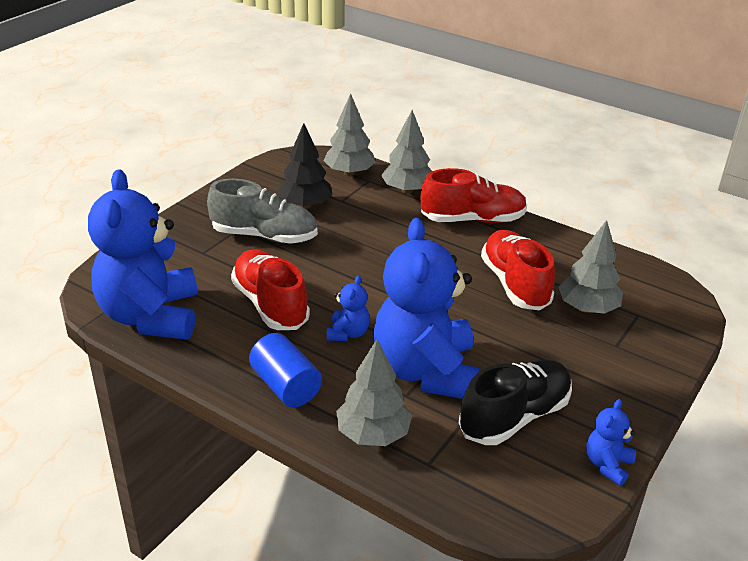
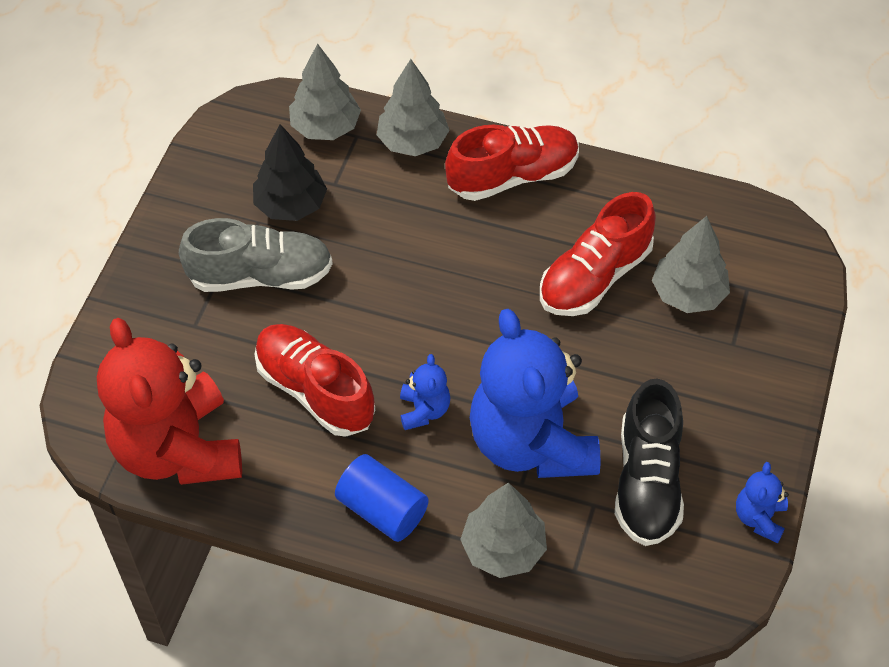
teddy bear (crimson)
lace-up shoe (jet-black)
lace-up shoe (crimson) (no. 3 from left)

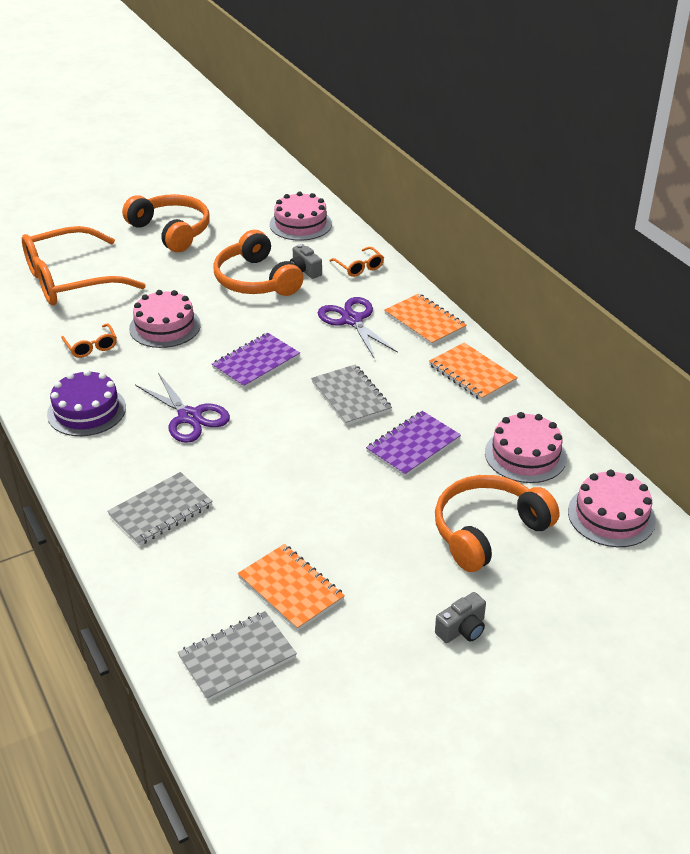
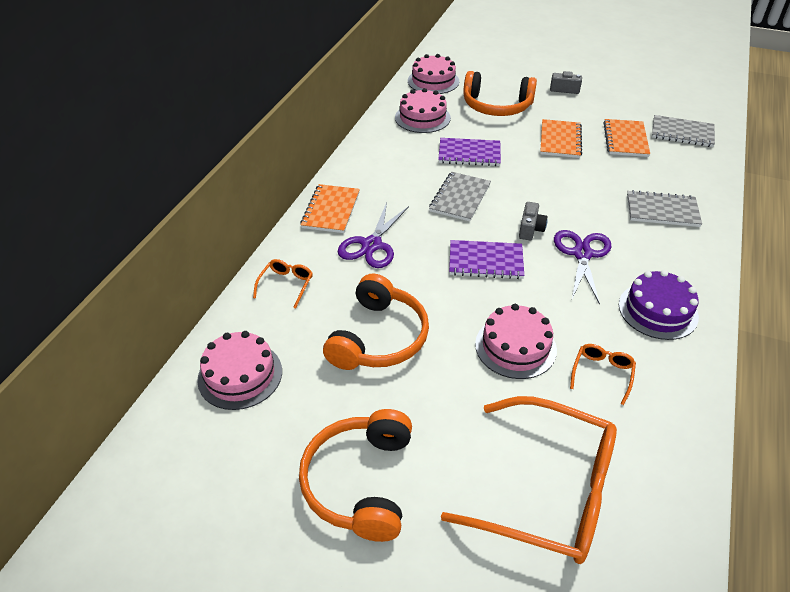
compact camera (ash-grey) (no. 1 from left)
notebook (orange) (no. 2 from left)

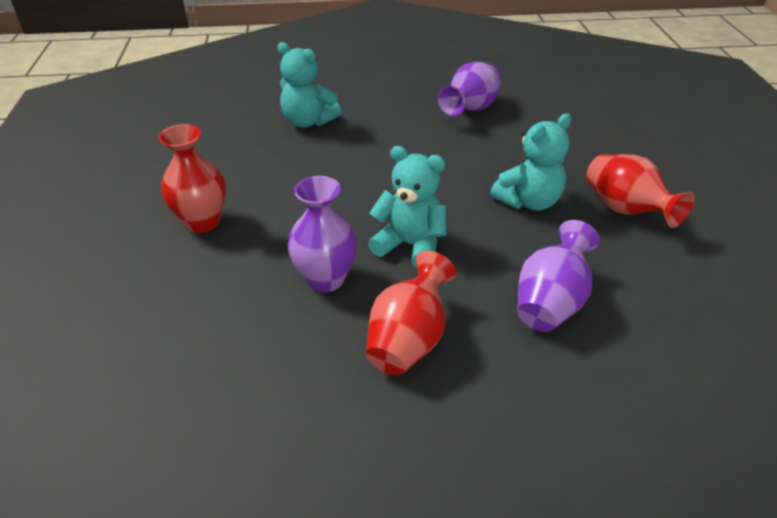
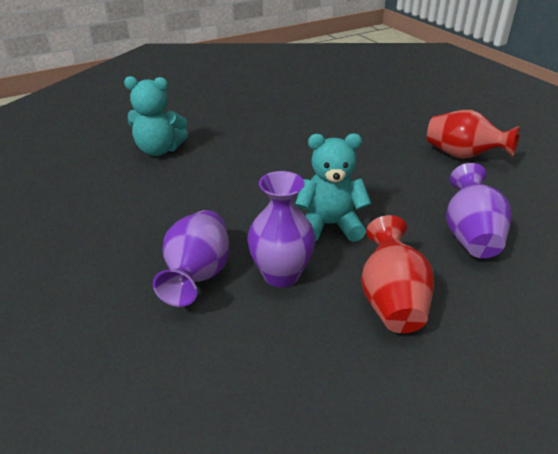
flower vase (crimson) (no. 1 from left in the first image)
flower vase (royal purple) (no. 1 from left)
teddy bear (turquoise) (no. 3 from left in the first image)

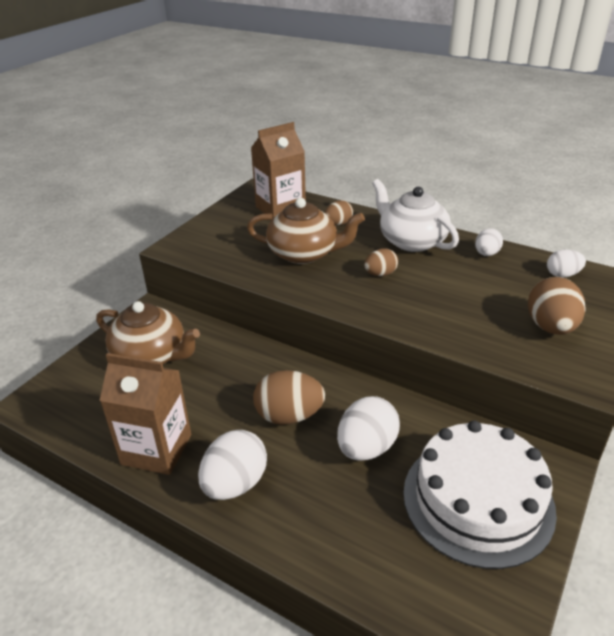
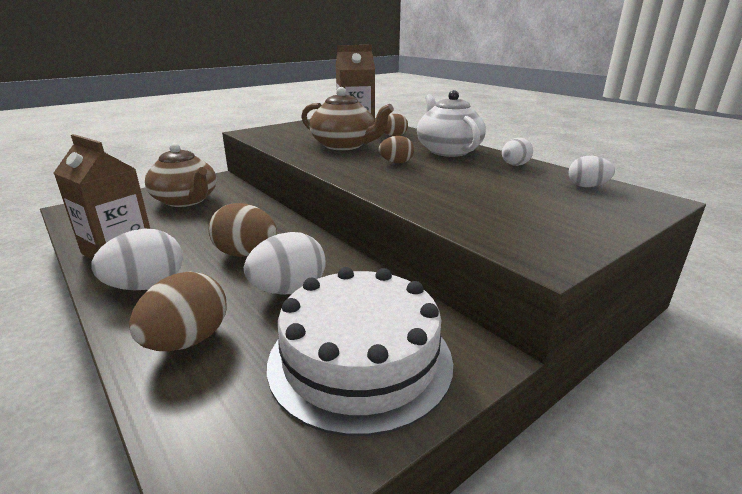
egg shape (brown) (no. 1 from left)

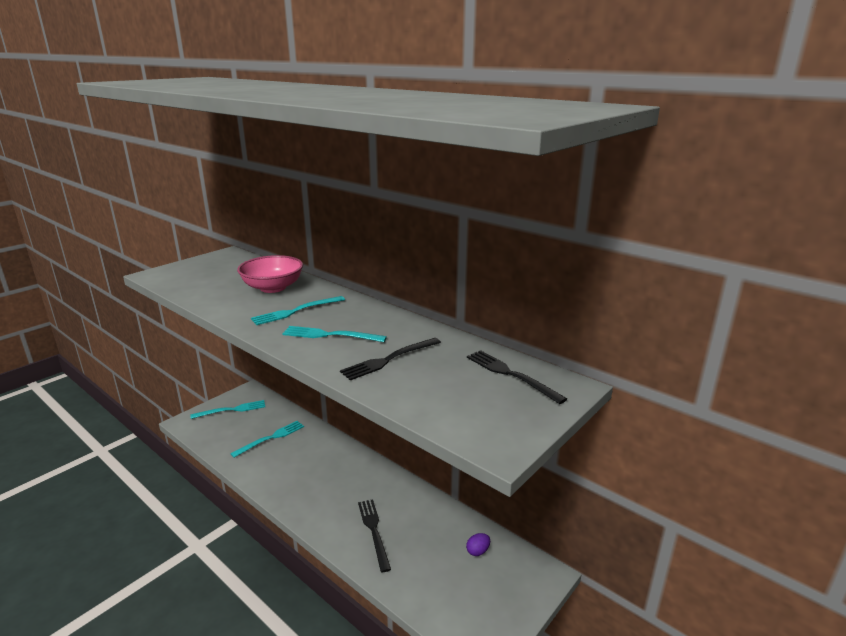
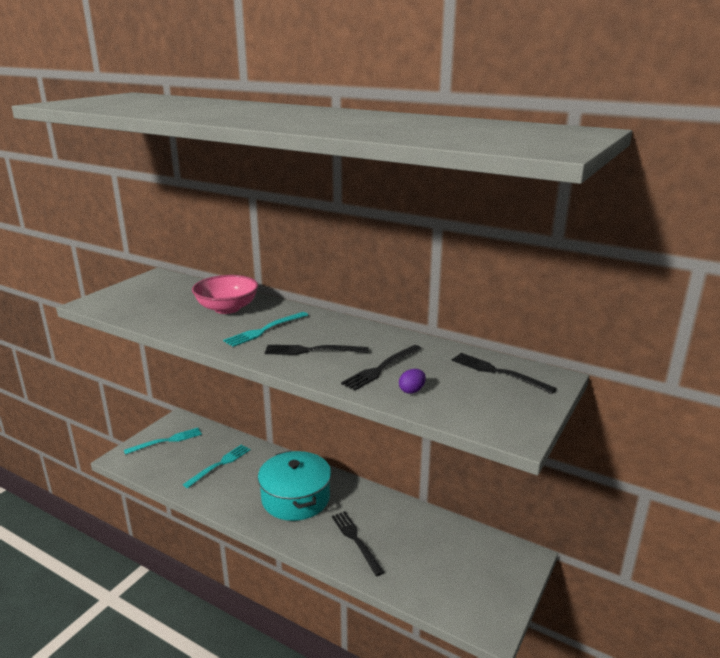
dinner fork (jet-black) (no. 1 from left)
egg shape (royal purple)
stockpot (turquoise)

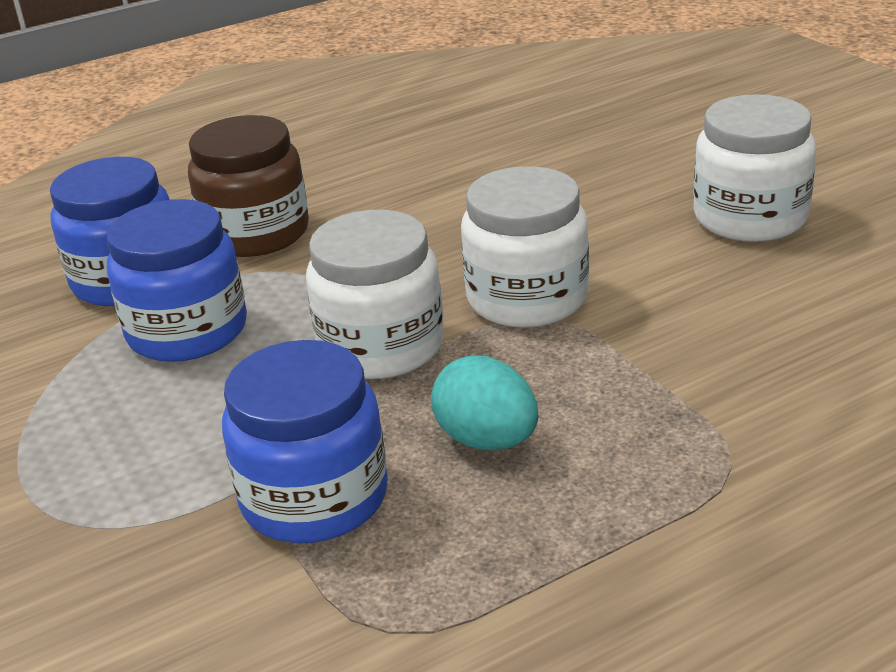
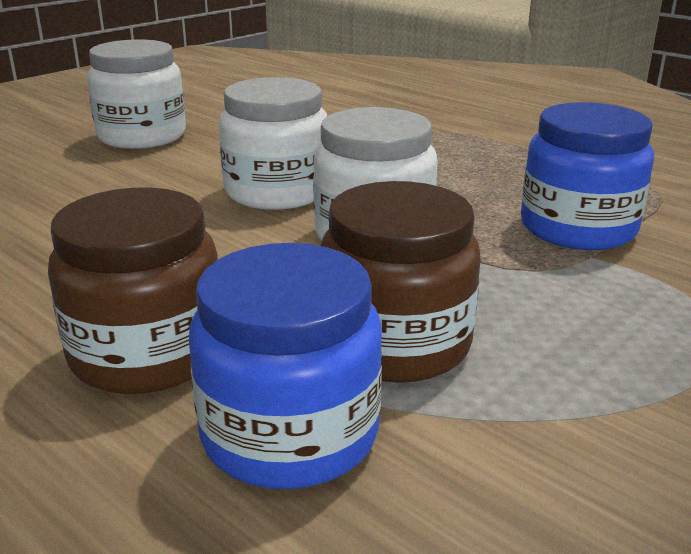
jam jar (brown) (no. 2 from left)
egg shape (turquoise)

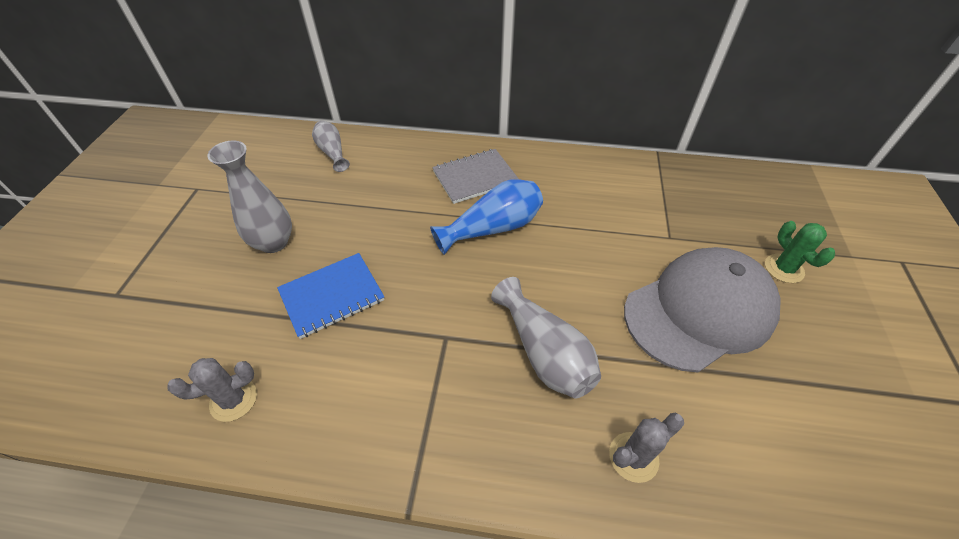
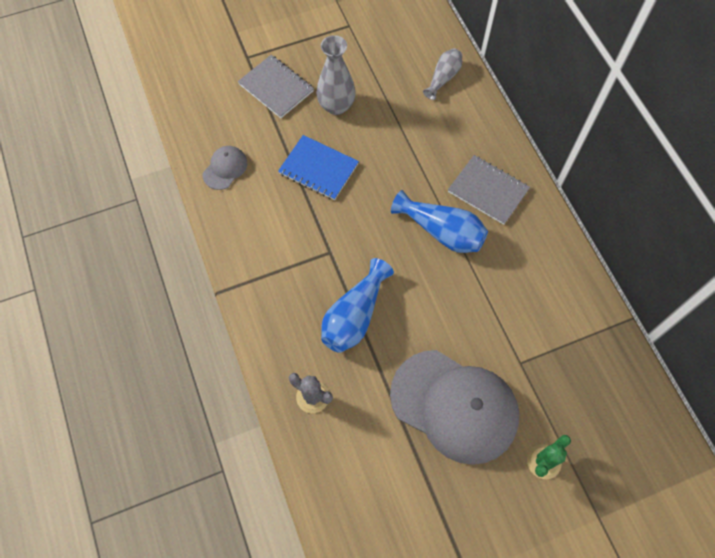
baseball cap (ash-grey) (no. 1 from left)
flower vase (blue) (no. 1 from left)
notebook (ash-grey) (no. 1 from left)

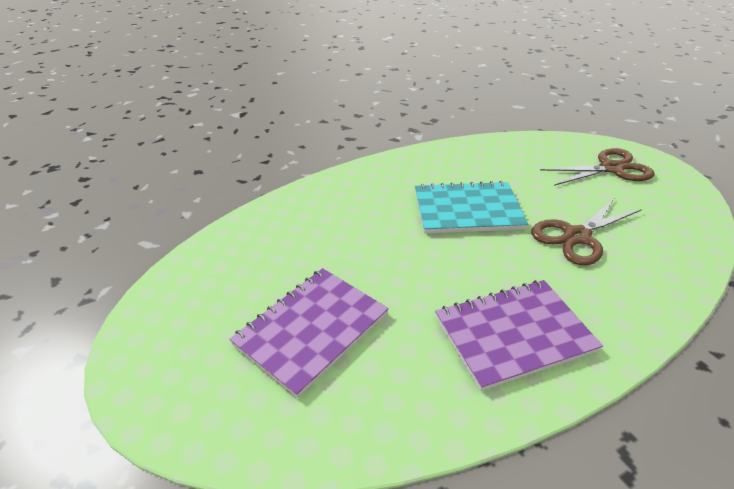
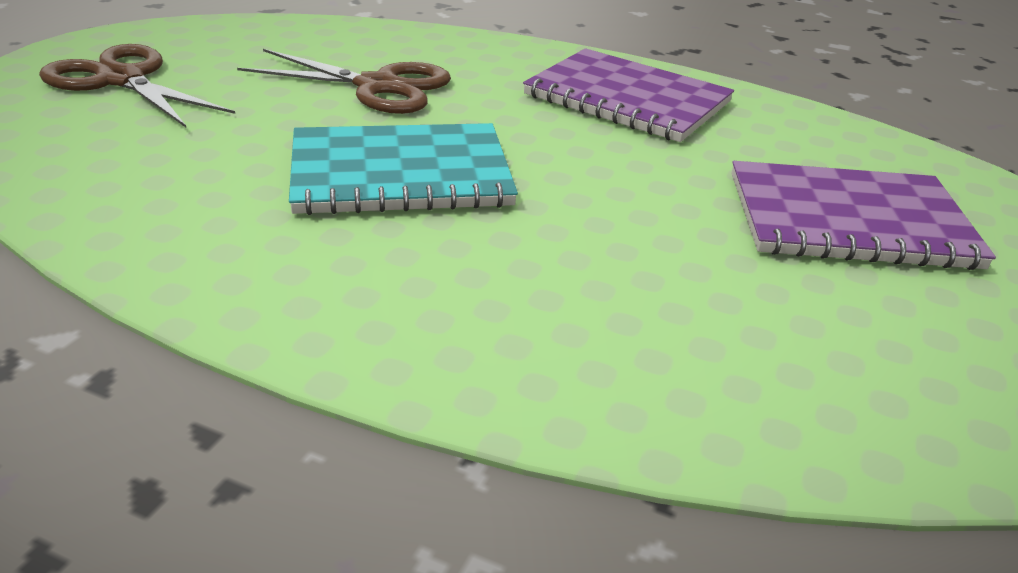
notebook (turquoise)

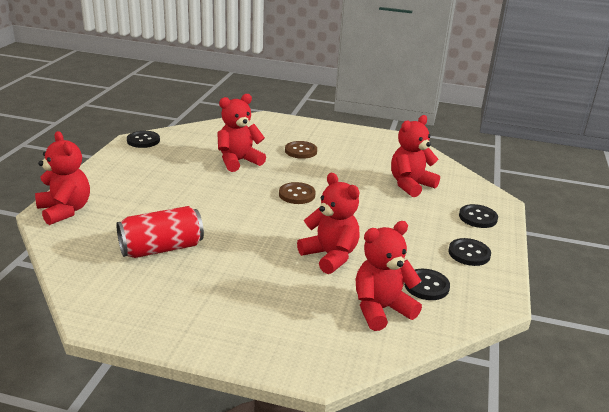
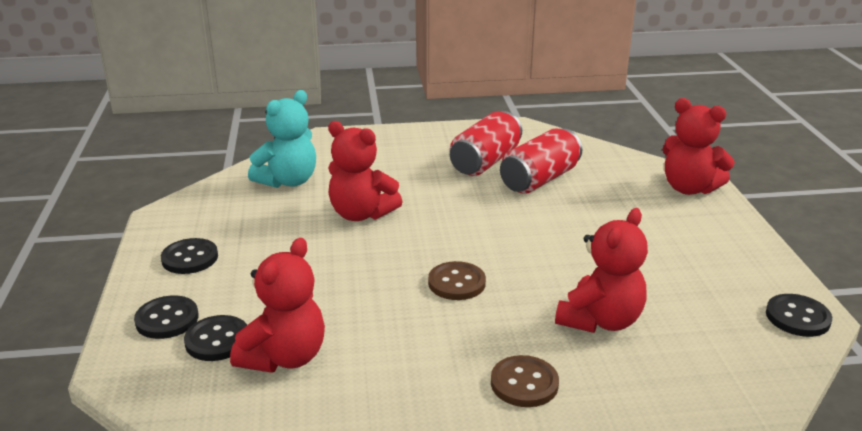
teddy bear (turquoise)
shirt button (jet-black) (no. 3 from left)
tin (crimson) (no. 1 from left)

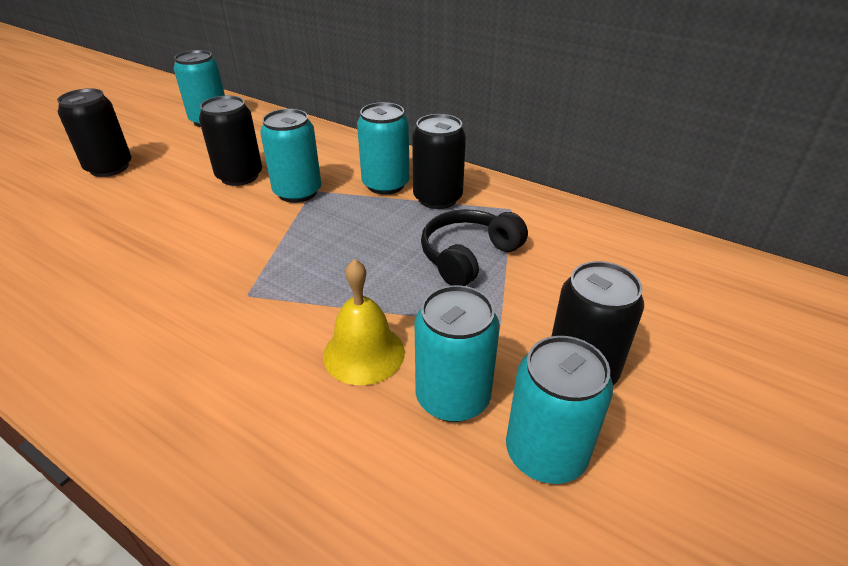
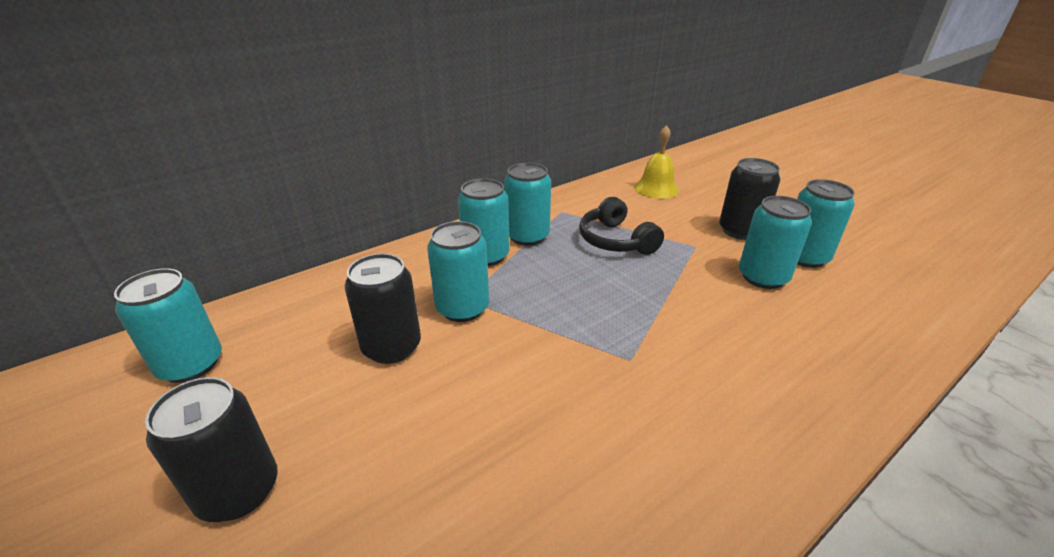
hand bell (bright yellow)
tin (turquoise) (no. 4 from left)

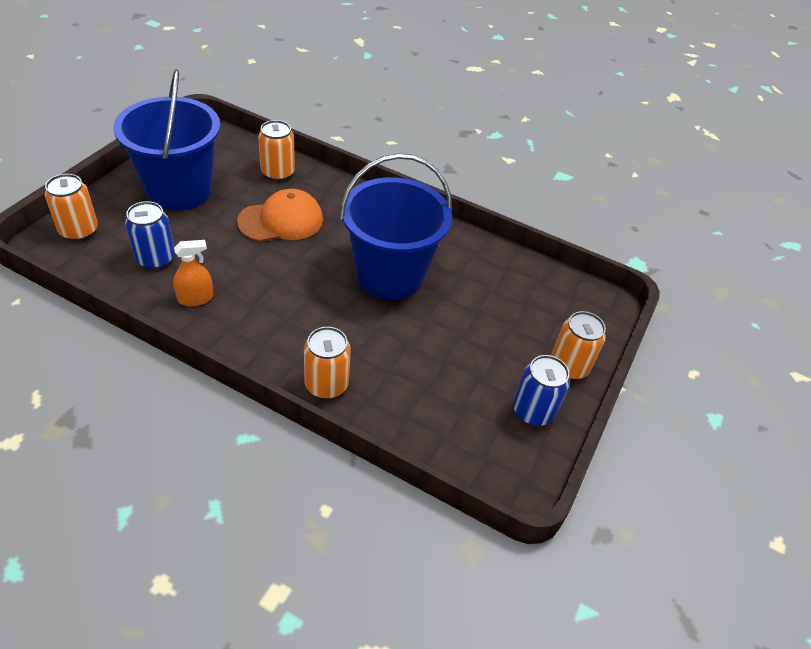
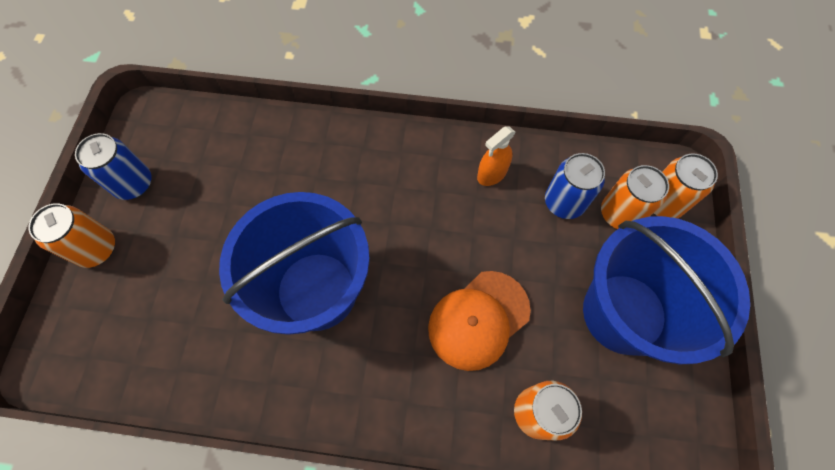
tin (orange) (no. 3 from left)

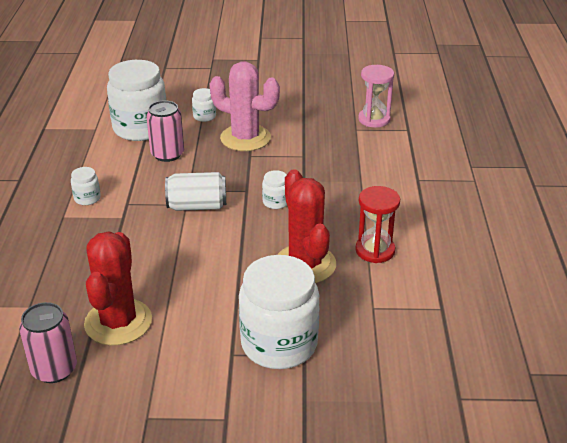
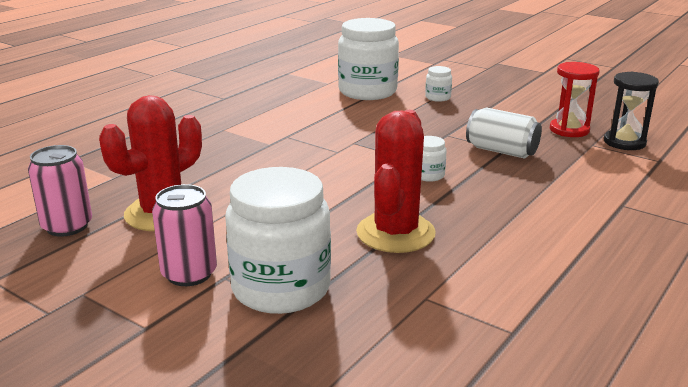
jam jar (snow-white) (no. 1 from left in the first image)
tin (rose-pink) (no. 2 from left)
tin (snow-white)
saguaro cactus (rose-pink)
hourglass (crimson)
hourglass (jet-black)

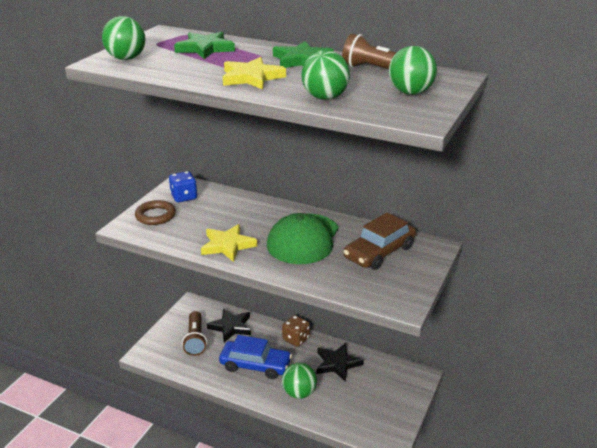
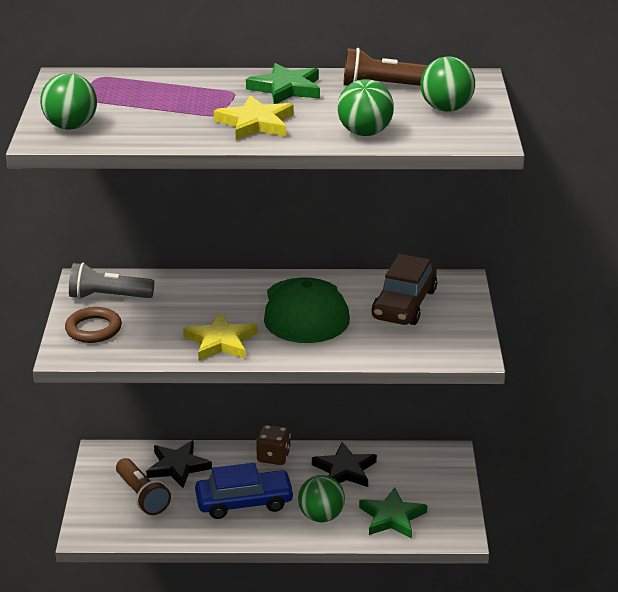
flashlight (ash-grey)
five-pointed star (emerald) (no. 2 from left)

